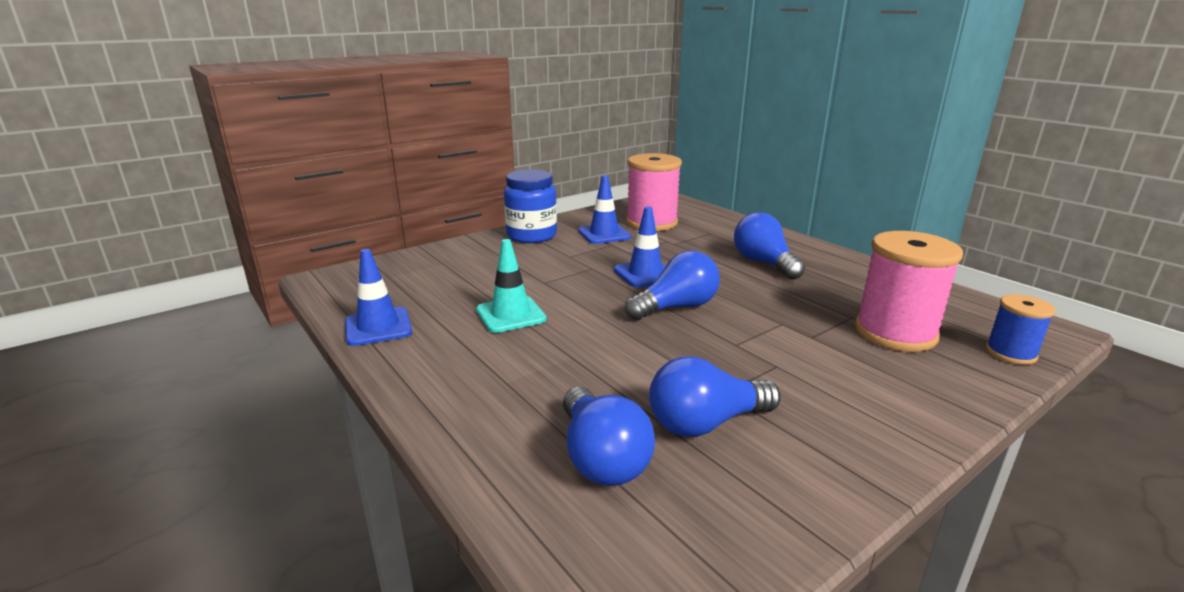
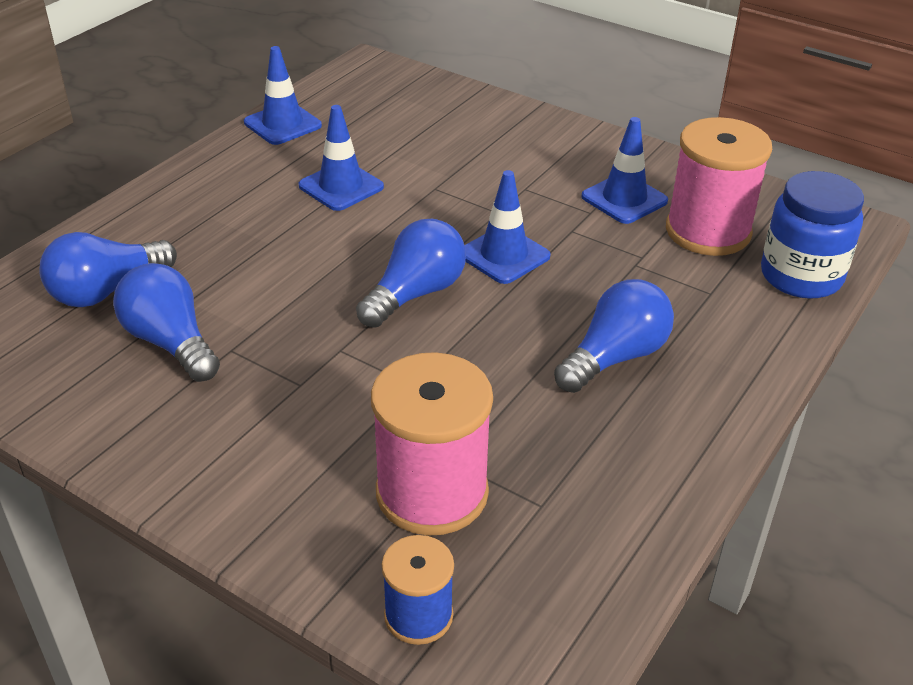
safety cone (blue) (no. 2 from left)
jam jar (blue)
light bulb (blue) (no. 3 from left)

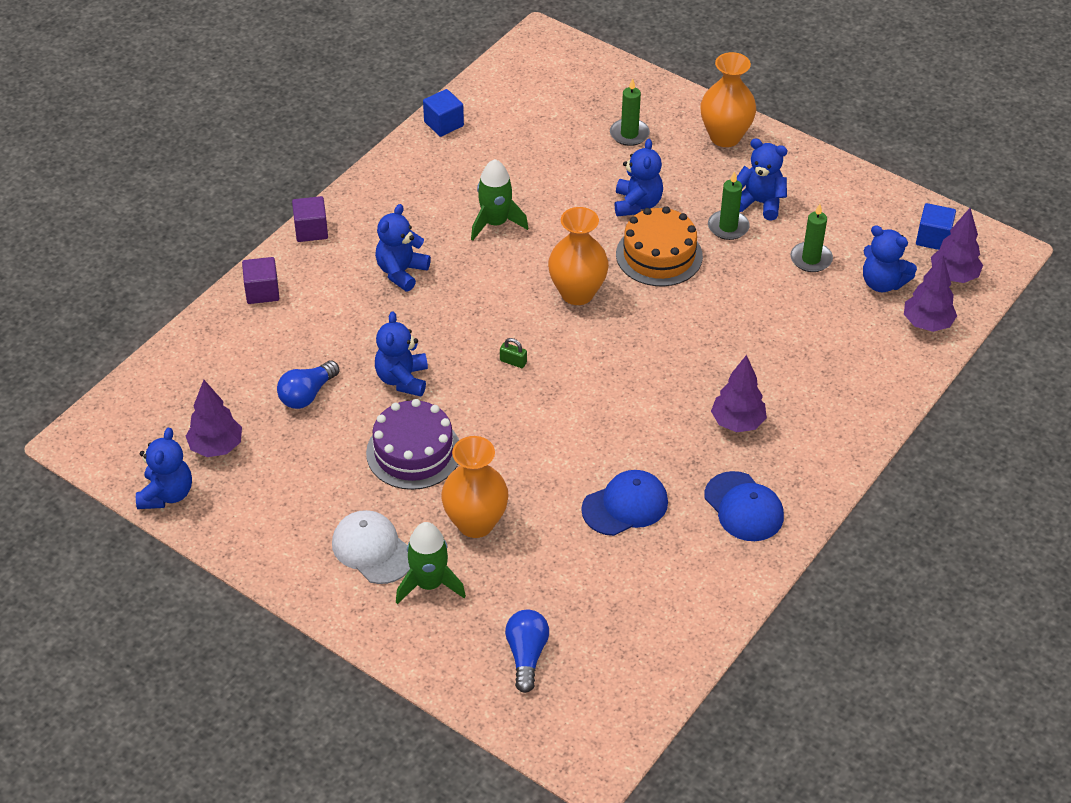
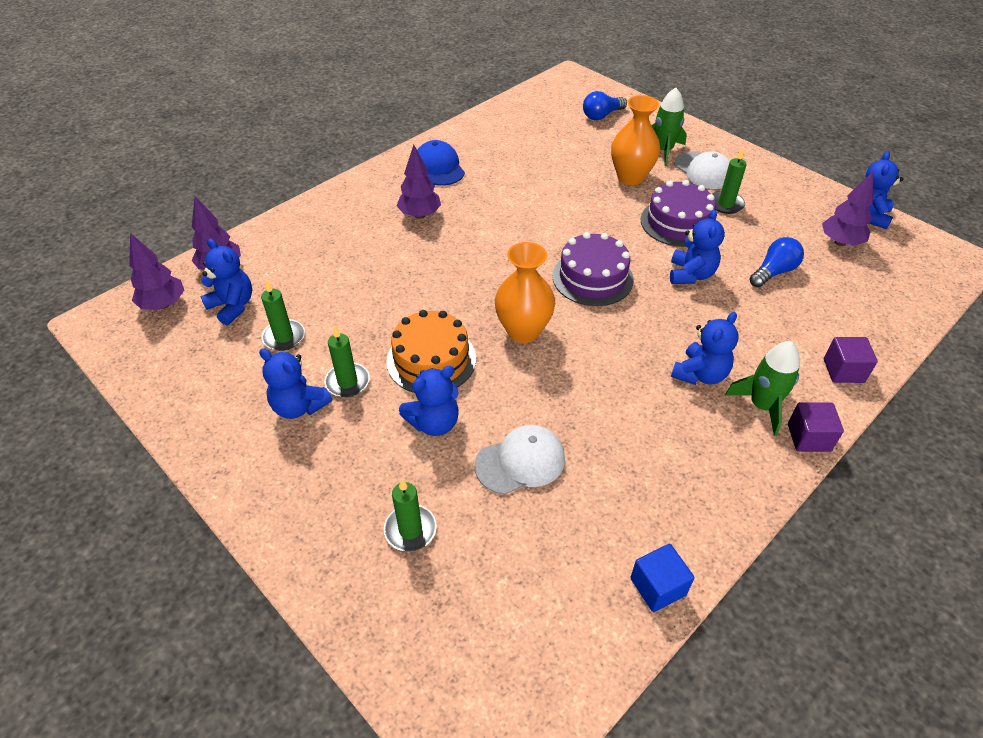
rocket (emerald) (no. 2 from left)
gateau (royal purple) (no. 1 from left)
light bulb (blue) (no. 1 from left)
baseball cap (blue) (no. 1 from left in the first image)
teddy bear (blue) (no. 3 from left)
flower vase (orange) (no. 3 from left in the first image)
block (blue) (no. 2 from left in the first image)
baseball cap (snow-white) (no. 1 from left)
wax candle (emerald) (no. 4 from left)

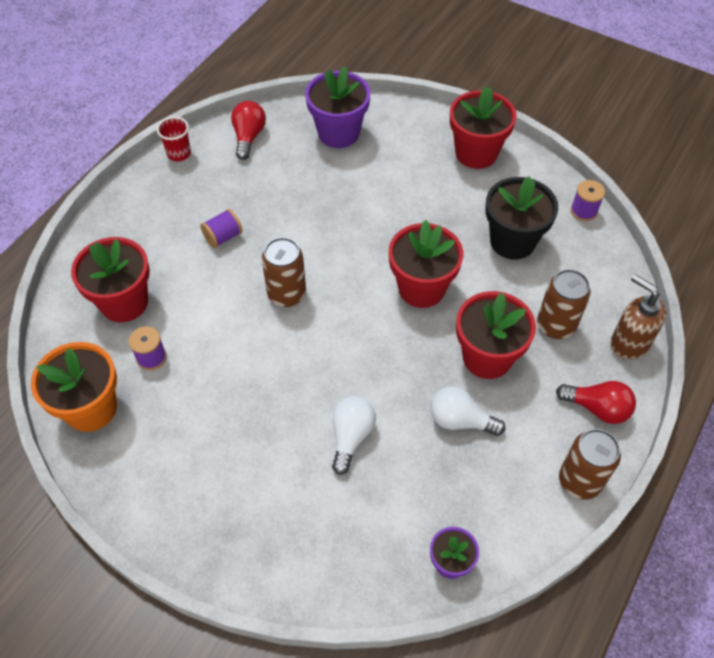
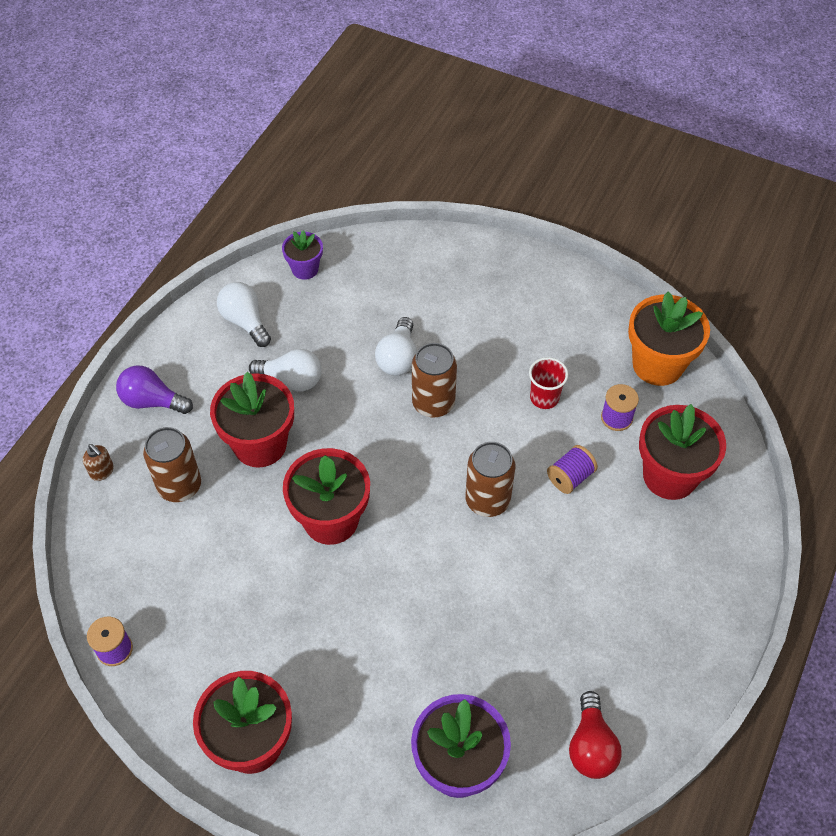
beaker (crimson)
bobbin (royal purple) (no. 2 from left)
flower pot (jet-black)
light bulb (royal purple)
tin (brown) (no. 2 from left)
pump bottle (brown)
light bulb (snow-white) (no. 1 from left)

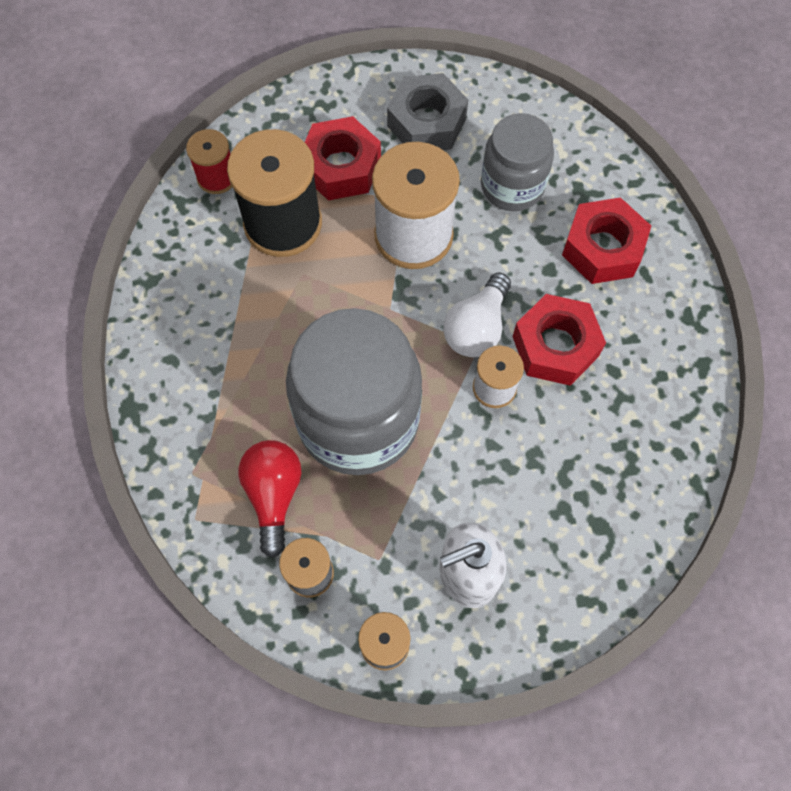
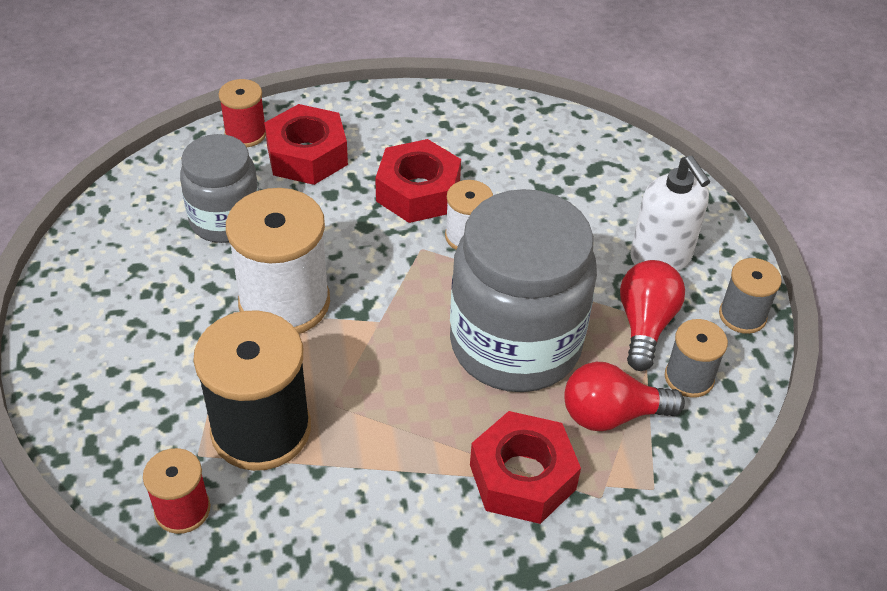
nut (crimson) (no. 3 from left)
nut (ash-grey)
light bulb (snow-white)
bobbin (crimson) (no. 2 from left)
light bulb (crimson) (no. 2 from left)

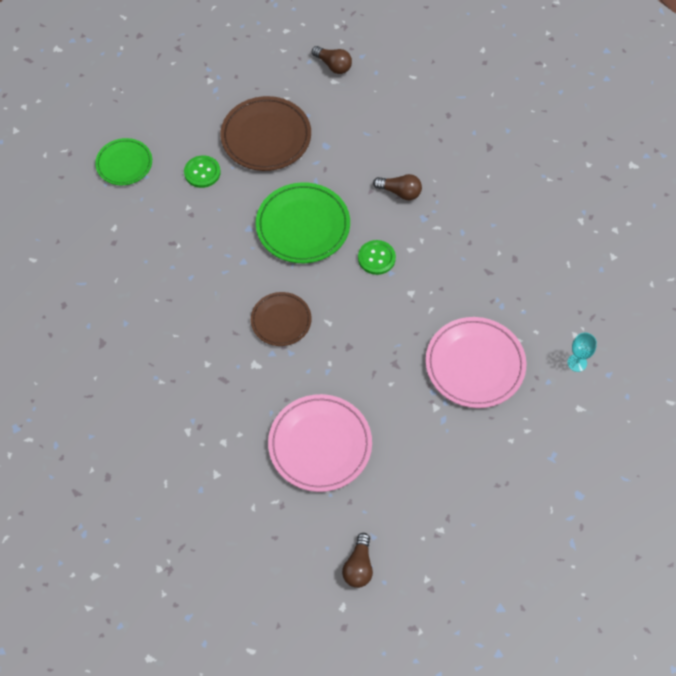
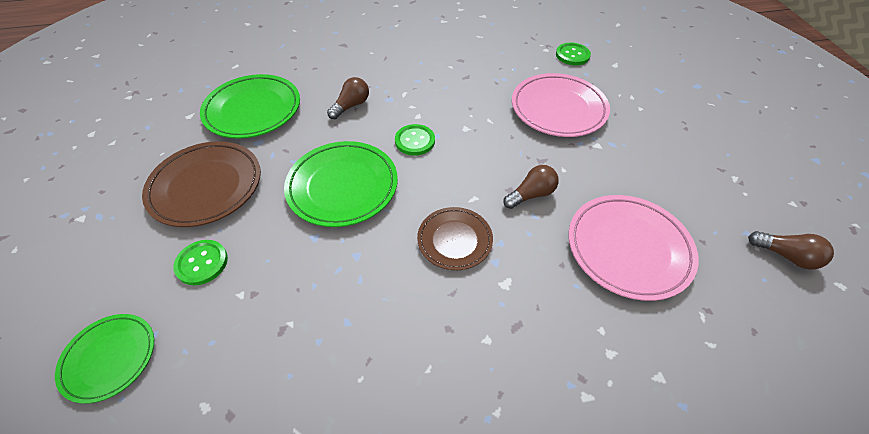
light bulb (brown) (no. 2 from left)
shirt button (emerald) (no. 3 from left)
dinner plate (emerald) (no. 2 from left)

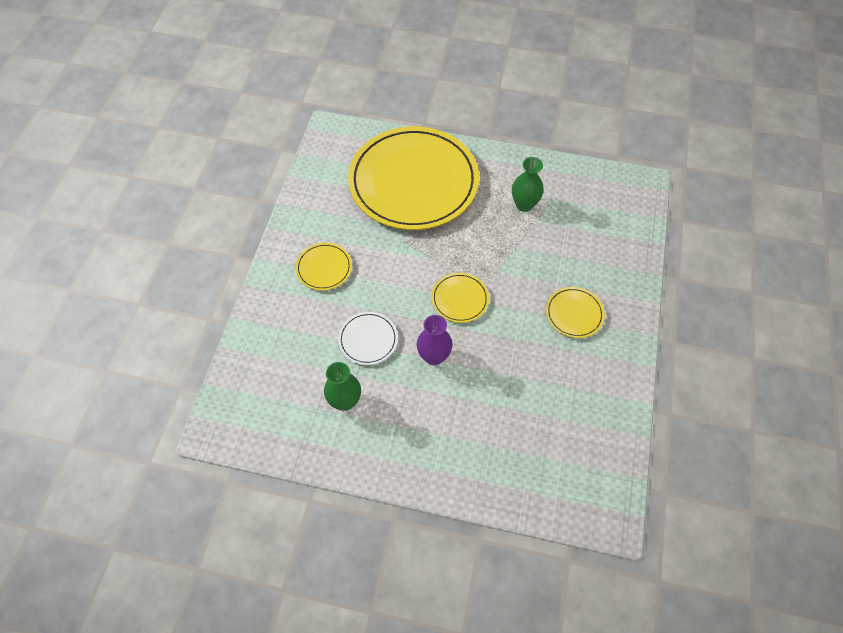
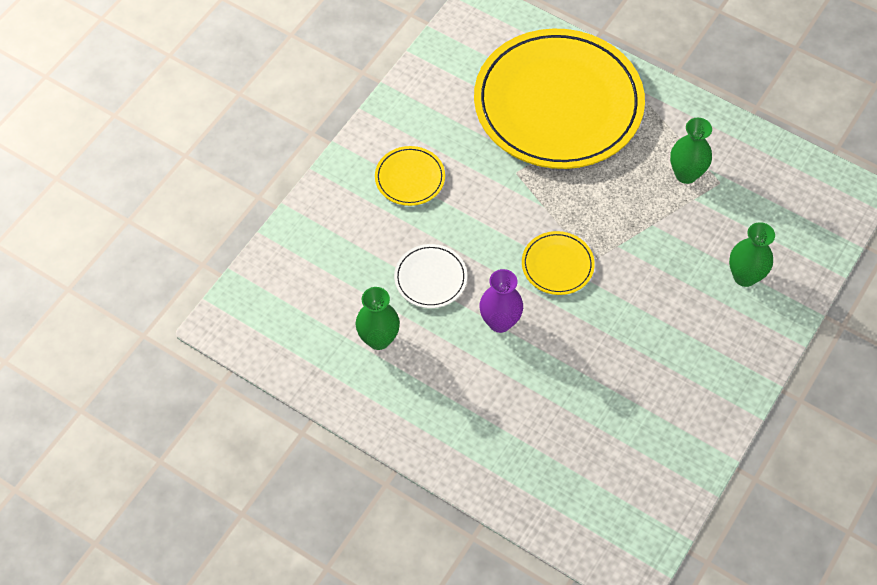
dinner plate (bright yellow) (no. 4 from left in the first image)
flower vase (emerald) (no. 3 from left)

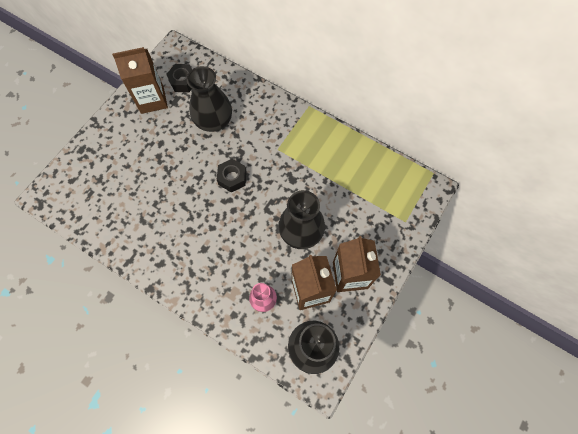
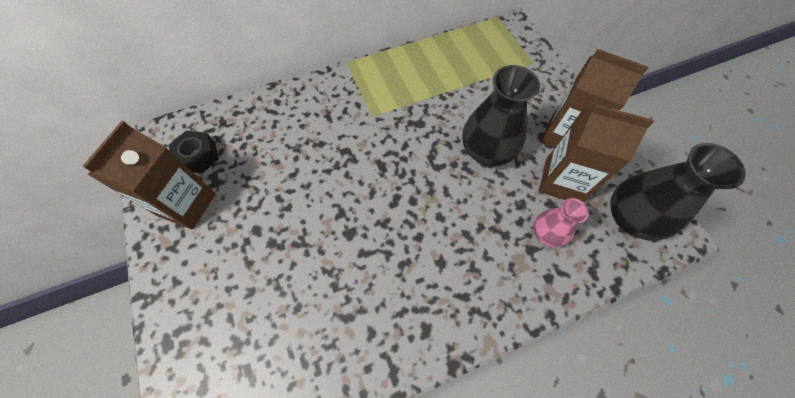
flower vase (jet-black) (no. 1 from left in the first image)
nut (jet-black) (no. 2 from left in the first image)

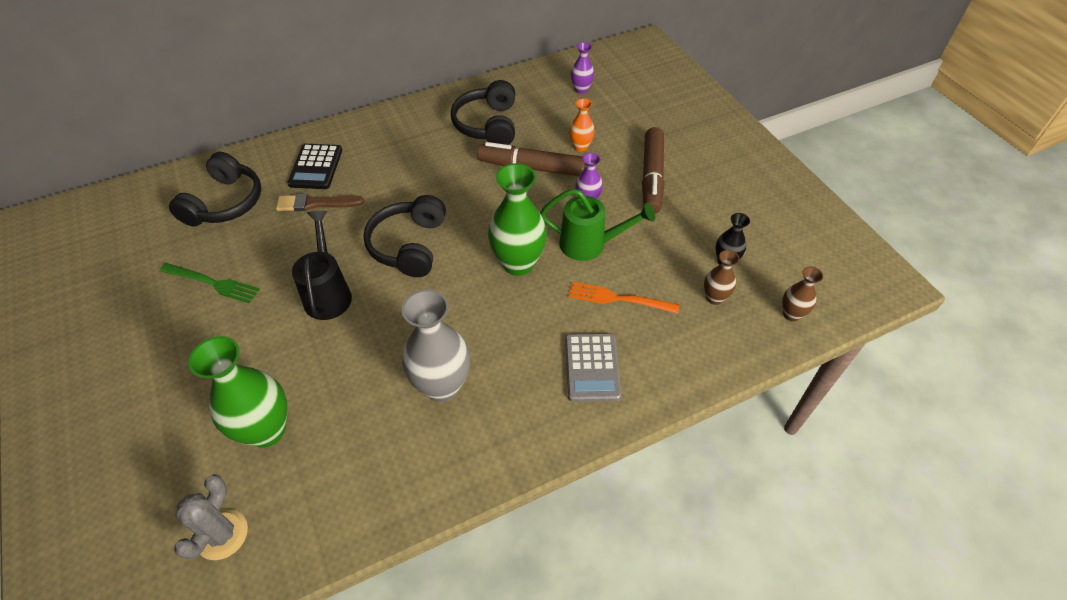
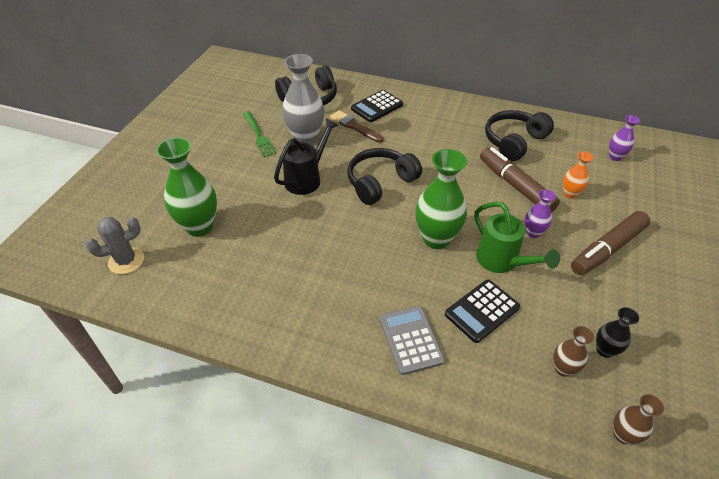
flower vase (ash-grey)
calculator (ash-grey)
calculator (jet-black) (no. 2 from left)

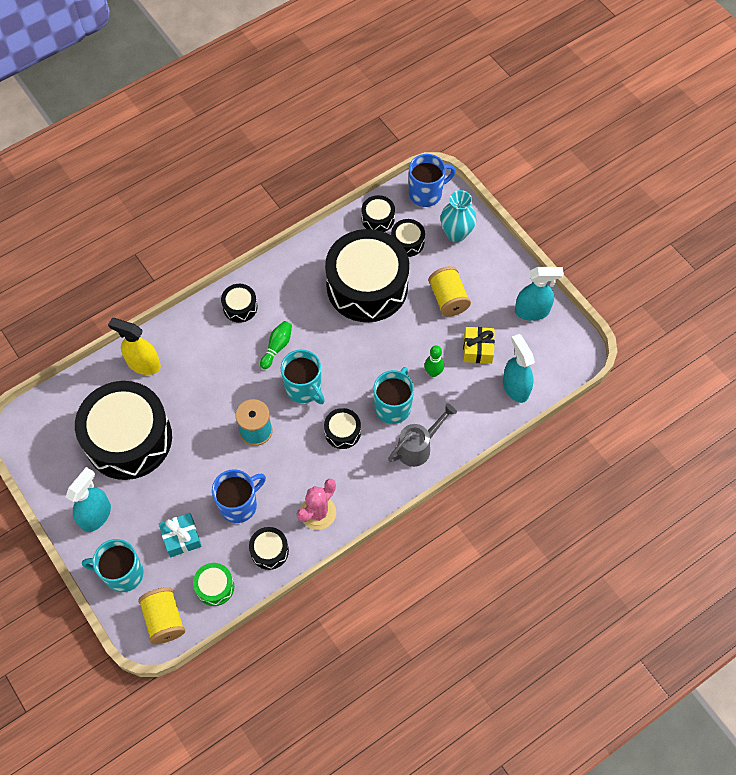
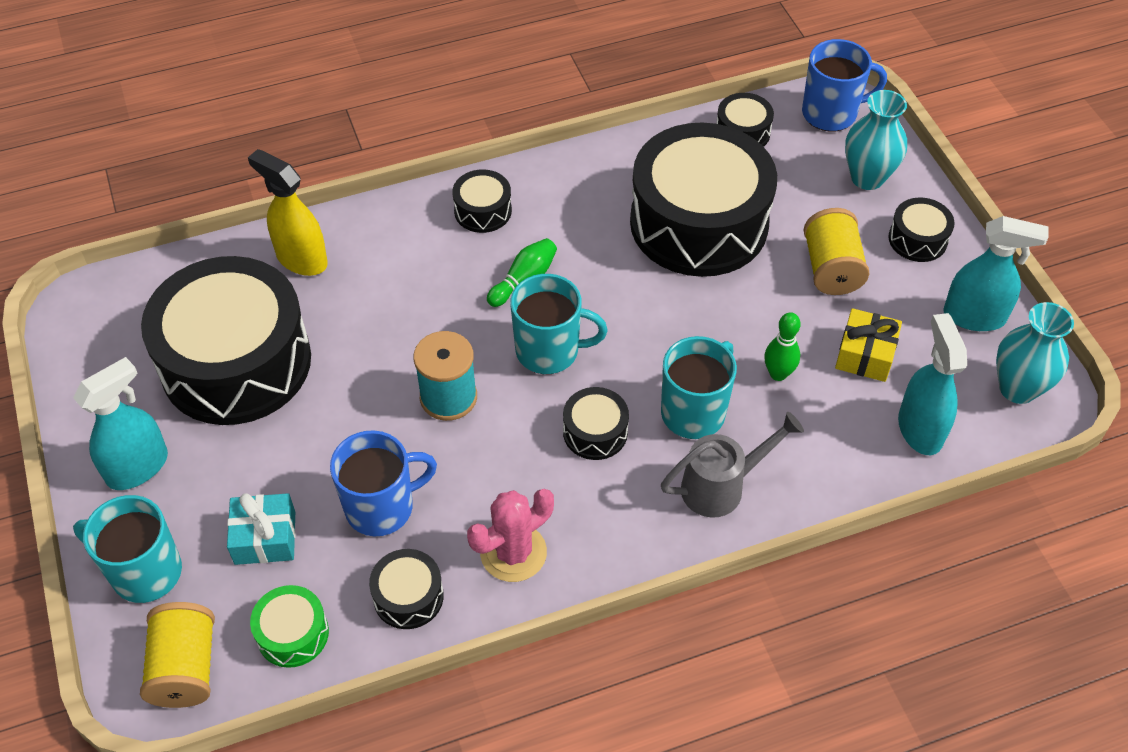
mug (turquoise) (no. 2 from left)
snare drum (jet-black) (no. 7 from left)
flower vase (turquoise) (no. 2 from left)

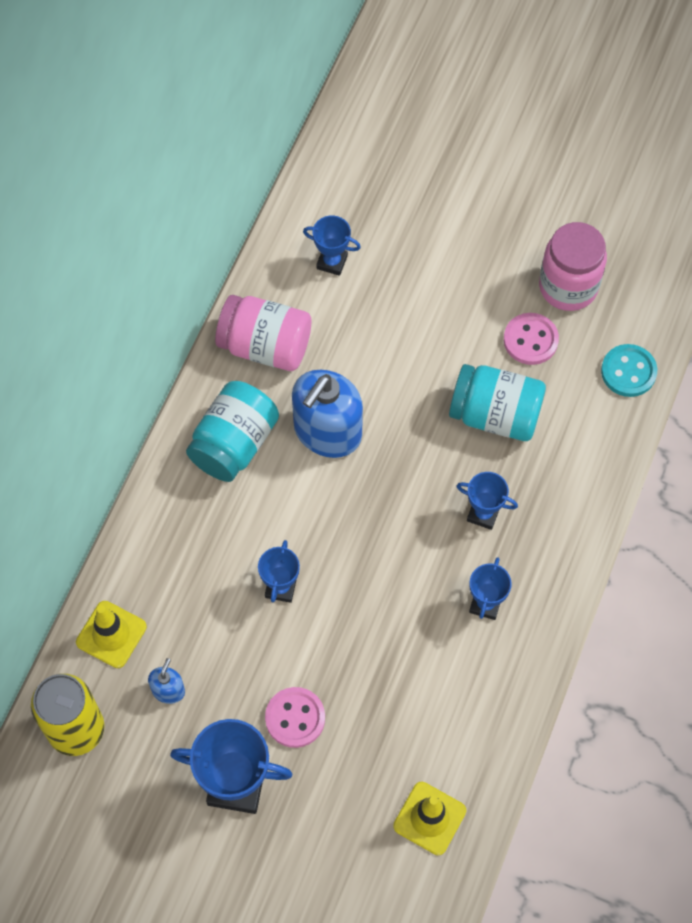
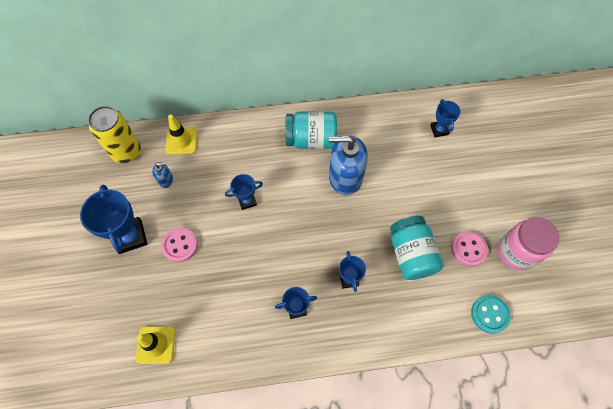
jam jar (rose-pink) (no. 1 from left in the first image)

